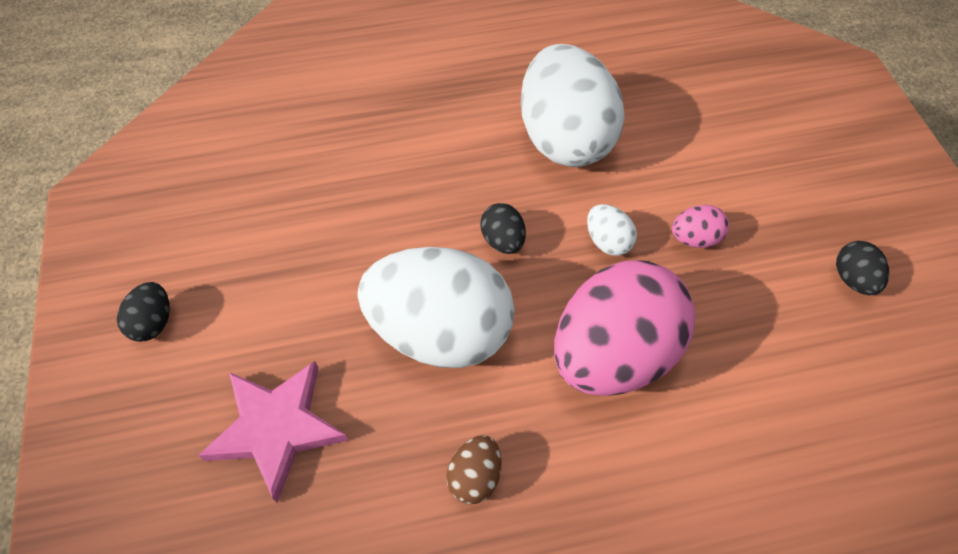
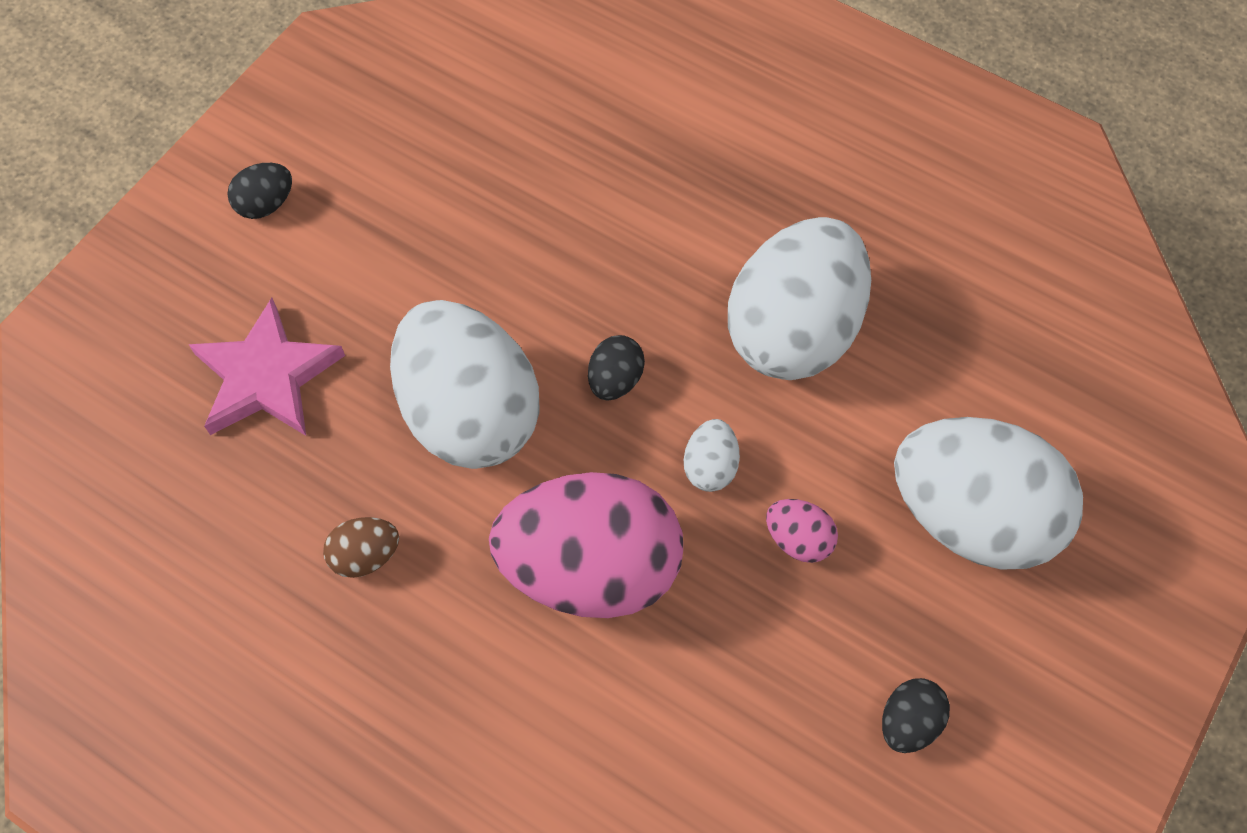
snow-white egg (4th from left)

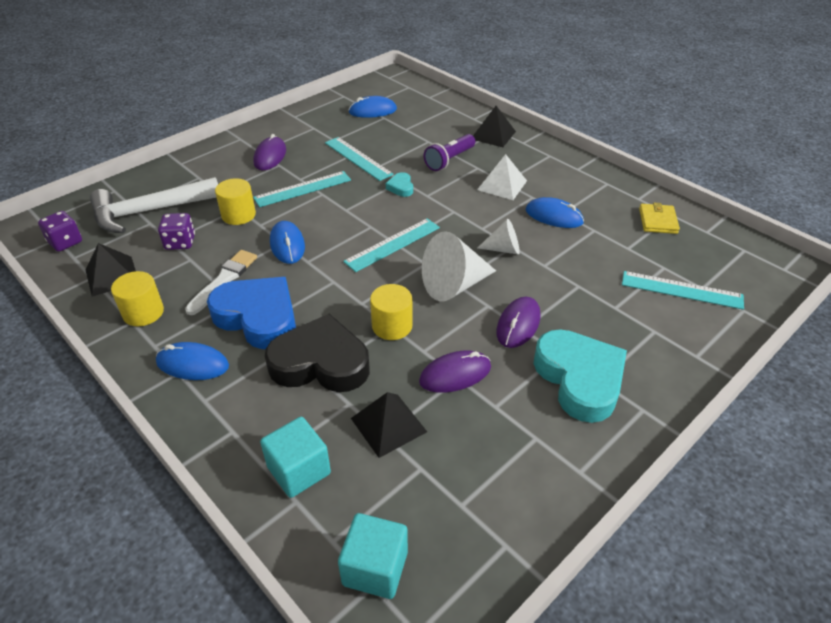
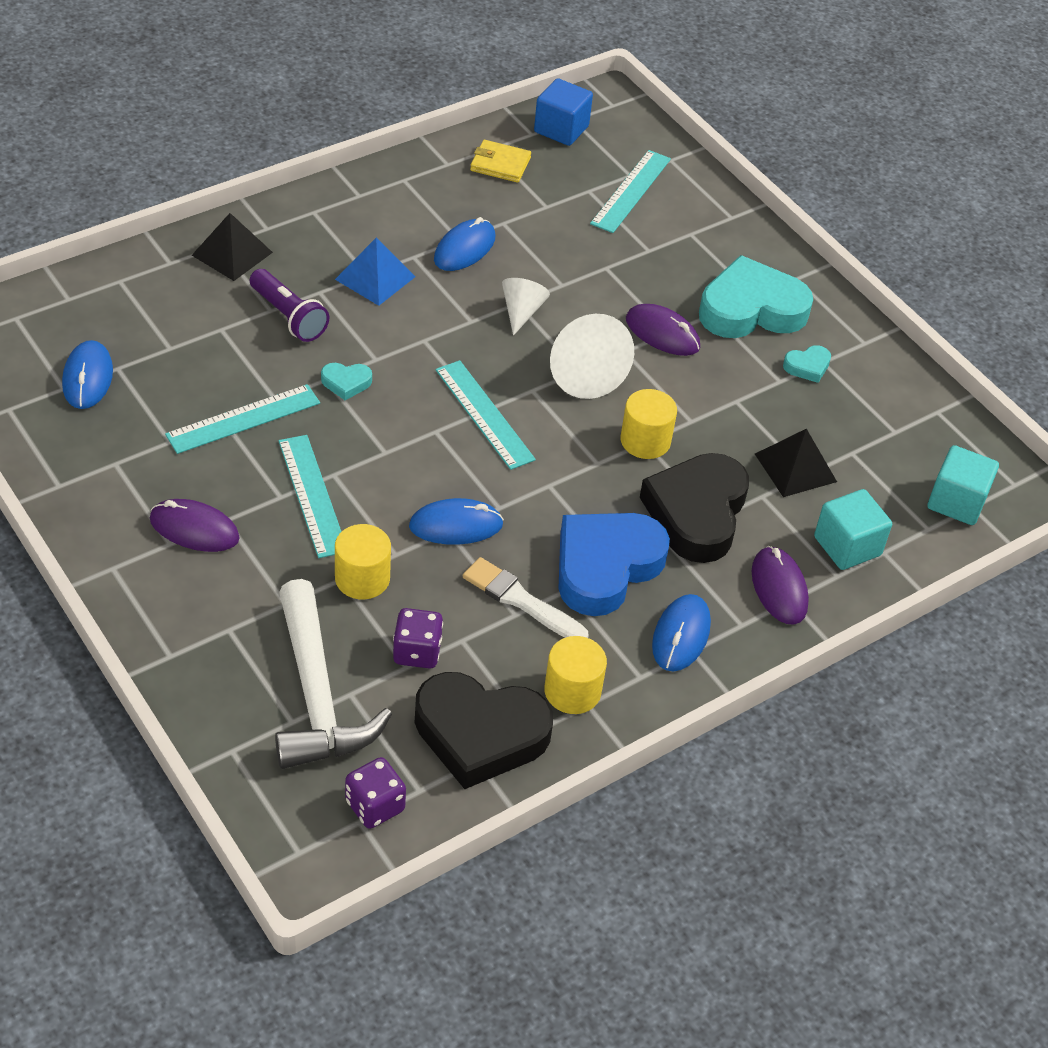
cobalt pyramid shape; black heart (1st from left); violet computer mouse (3rd from left); cobalt cube; turquoise heart (3rd from left)

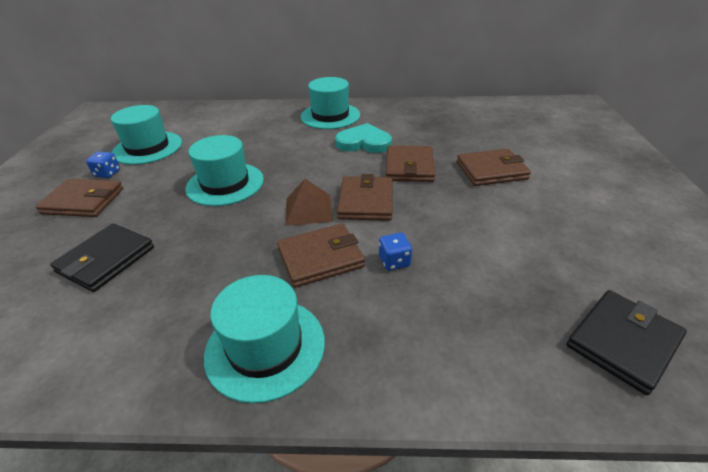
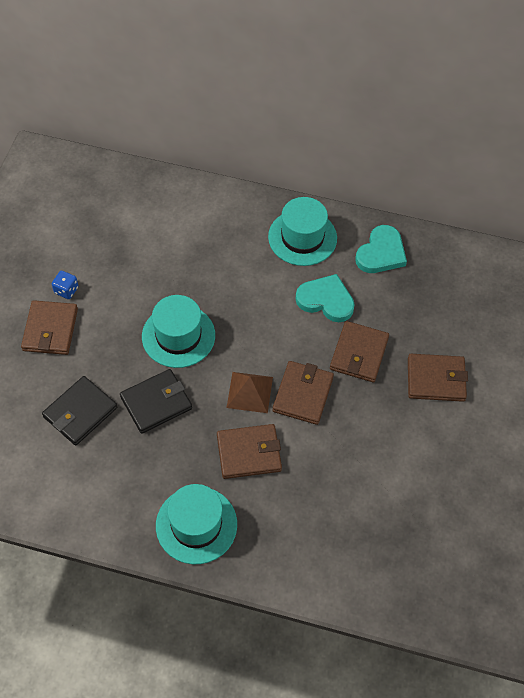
turquoise tall hat (1st from left in the first image); brown billfold (1st from left); cobalt dice (2nd from left in the first image); black billfold (2nd from left); turquoise heart (2nd from left)

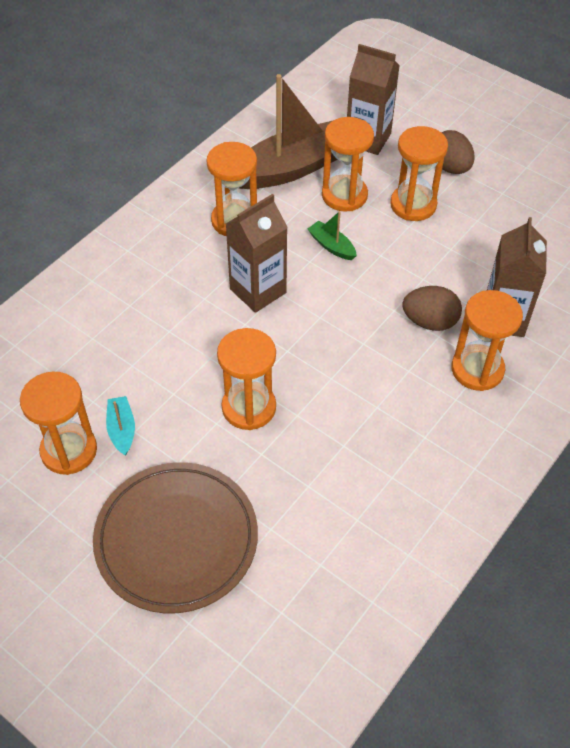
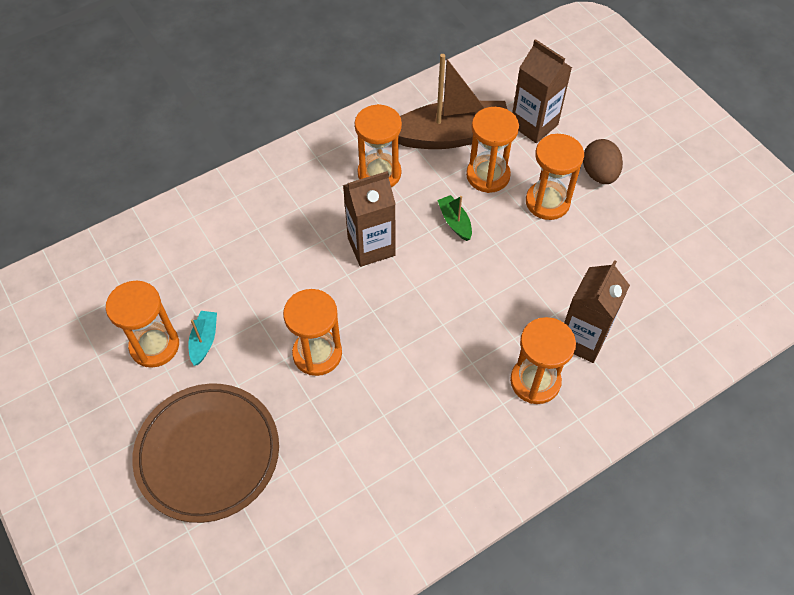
brown egg (1st from left in the first image)

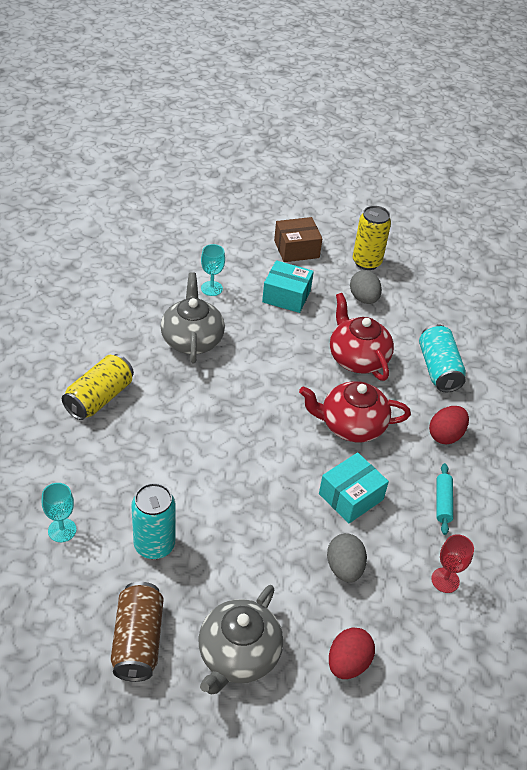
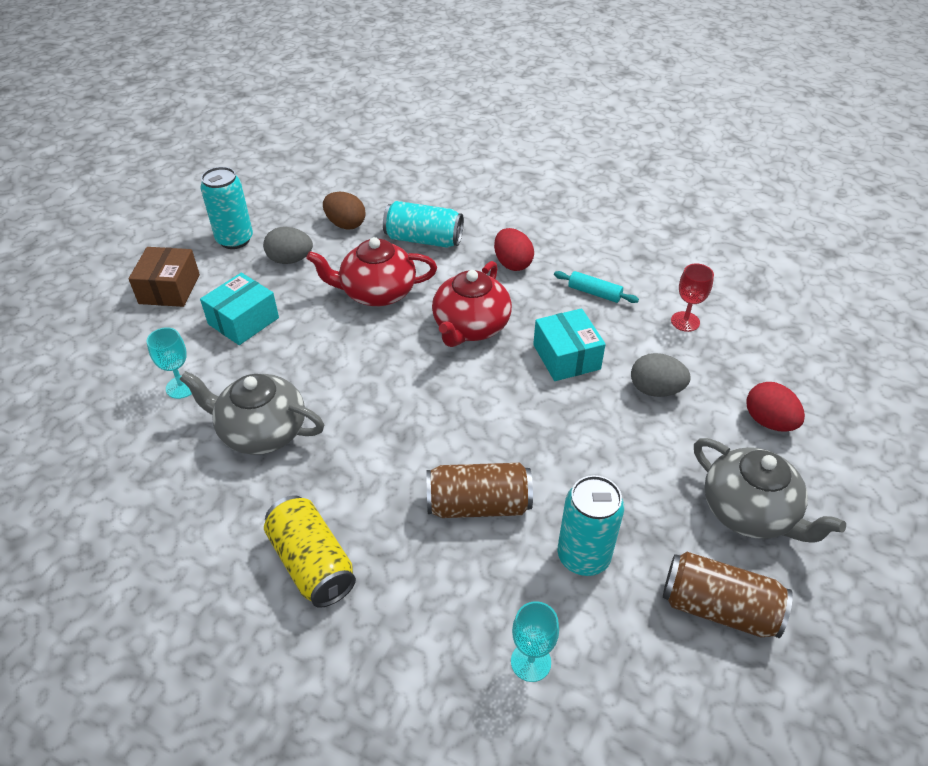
turquoise can (1st from left); brown egg; brown can (1st from left)

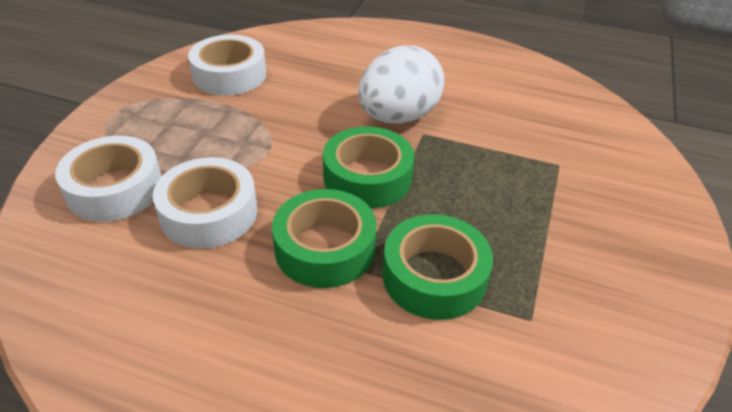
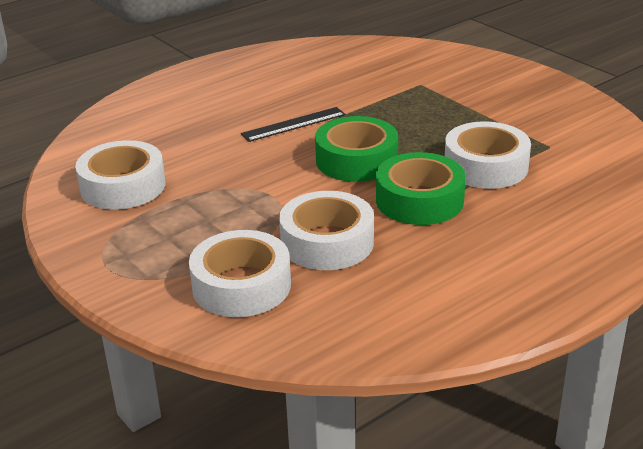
black measuring stick; snow-white roll of tape (4th from left)

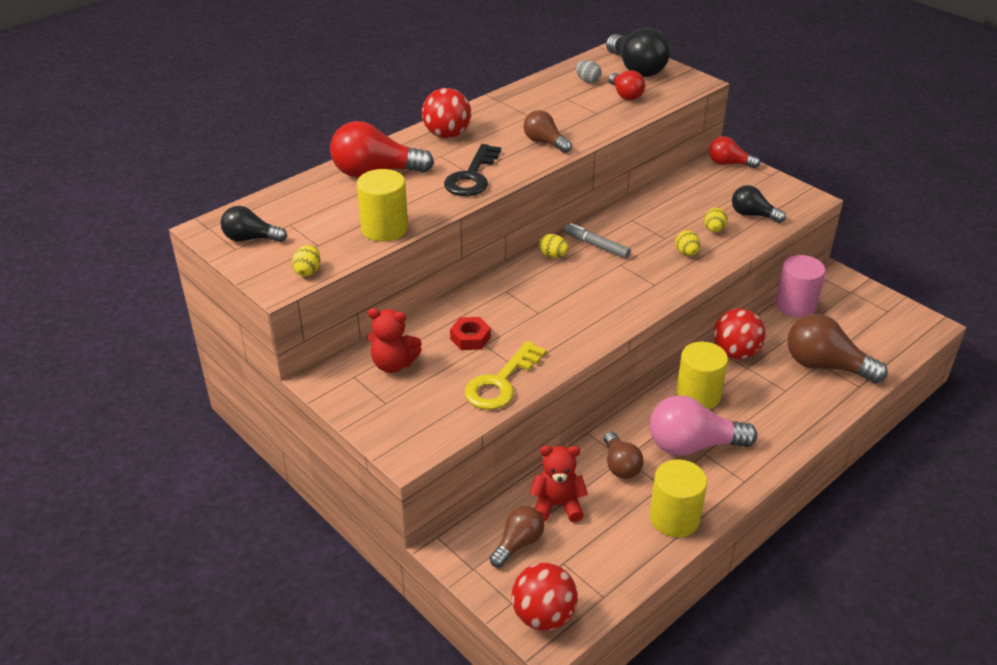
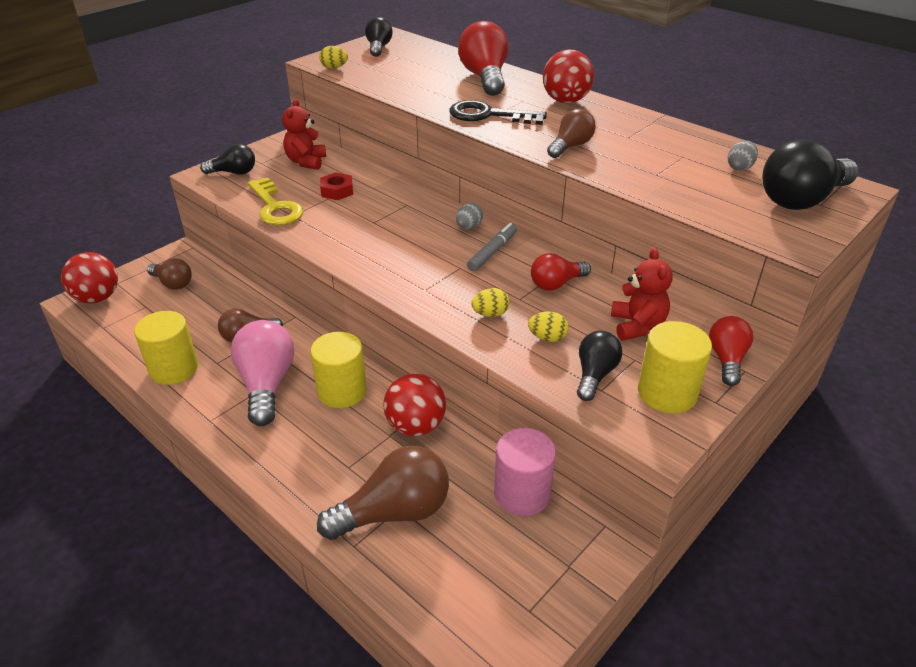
crimson bulb (2nd from left); golden cylinder (3rd from left); gray egg (1st from left); brown bulb (3rd from left); golden latchkey; crimson stuffed bear (2nd from left); black bulb (1st from left)

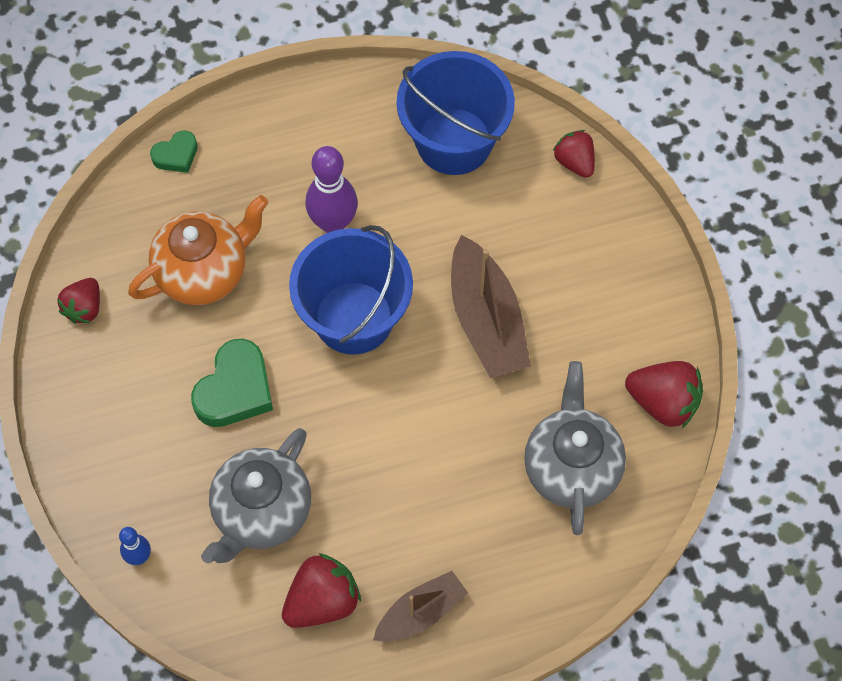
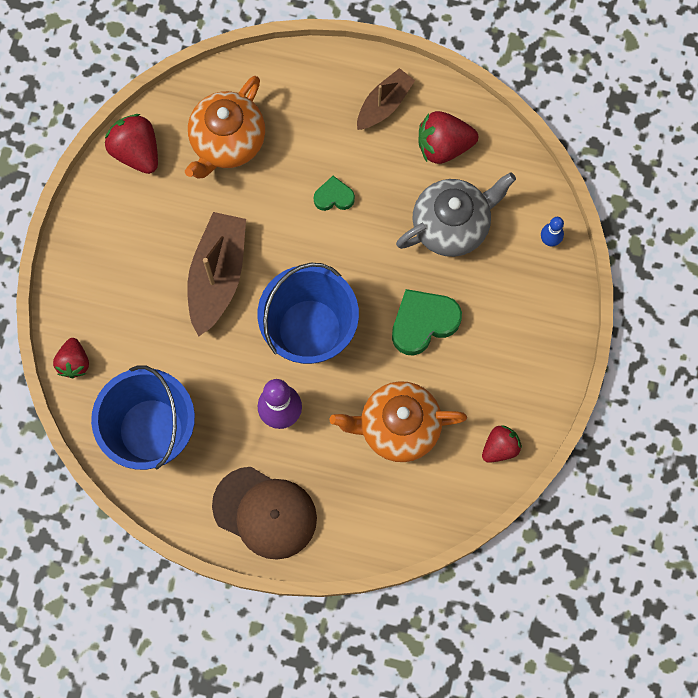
emerald heart (1st from left); orange-coloured teapot (1st from left); brown boat (2nd from left); brown cap

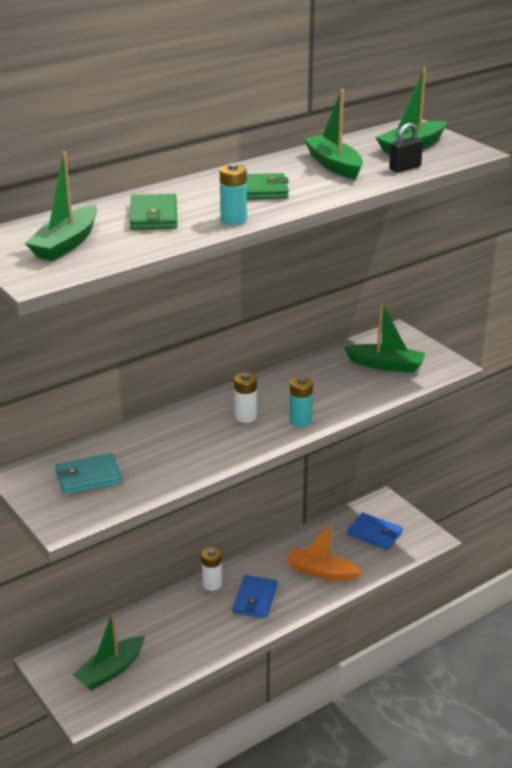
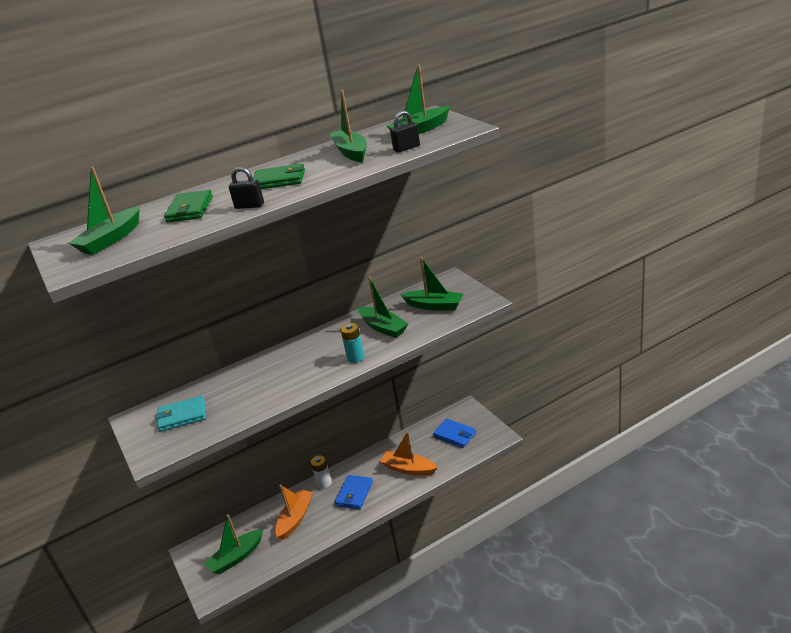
black small lock (1st from left); snow-white battery (2nd from left in the first image); emerald boat (4th from left); orange-coloured boat (1st from left)

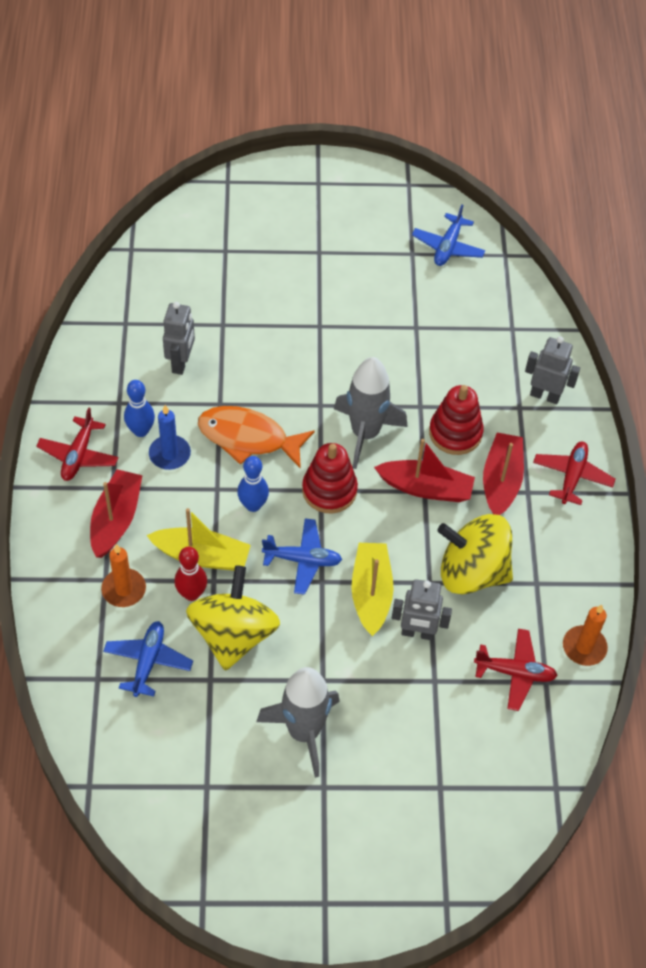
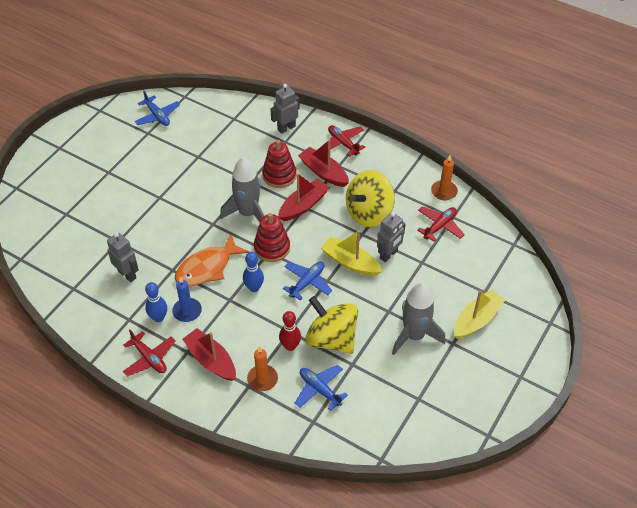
golden boat (2nd from left)

